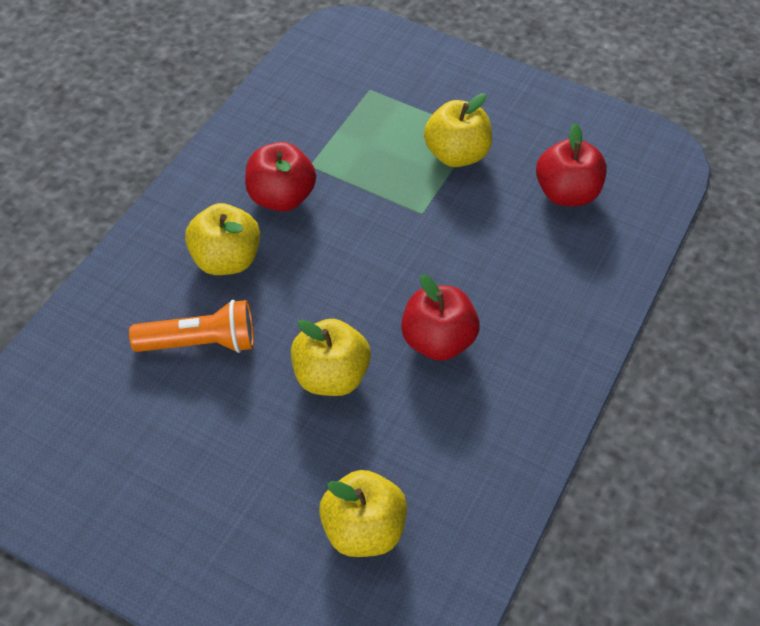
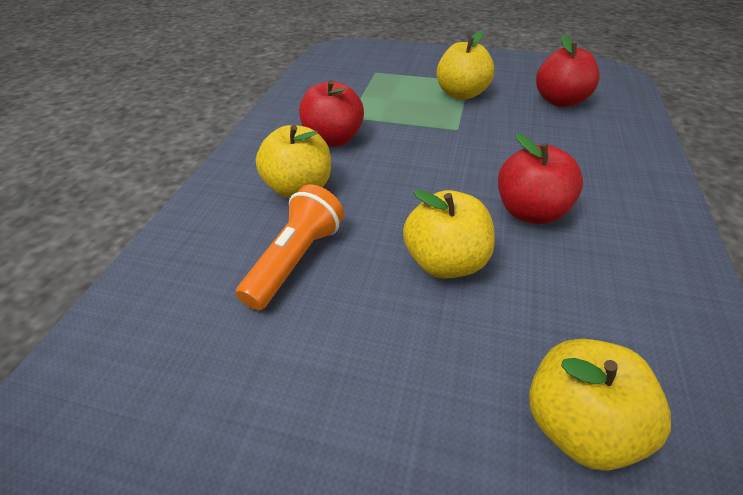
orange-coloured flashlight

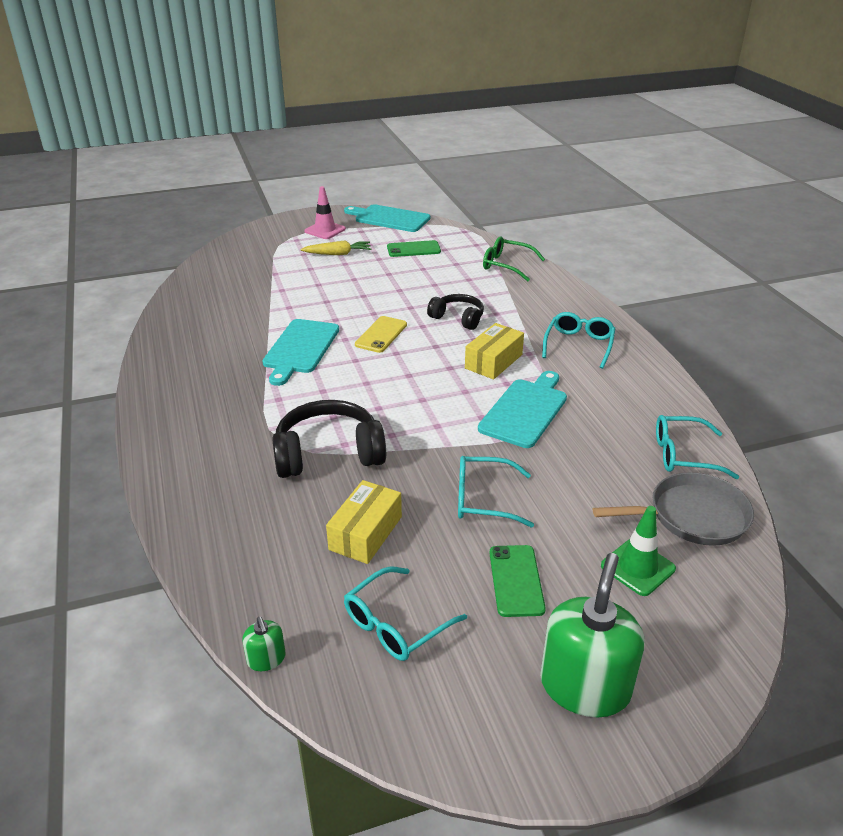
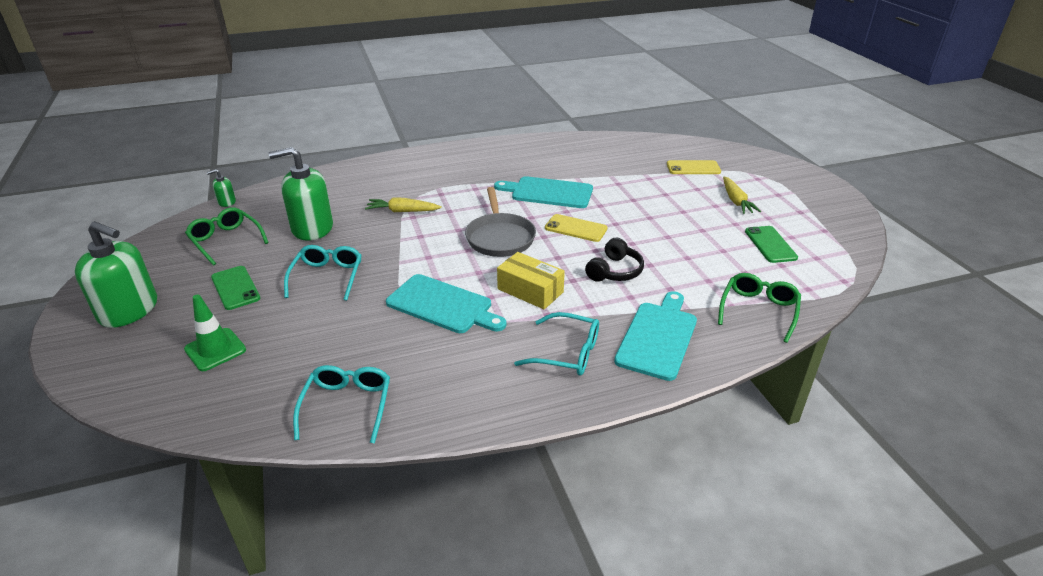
rose-pink safety cone; turquoise bread board (3rd from left); golden toy carrot (1st from left); gray frying pan; emerald soap pump (3rd from left); emerald mobile phone (1st from left); emerald eyeglasses (1st from left); golden mobile phone (2nd from left)

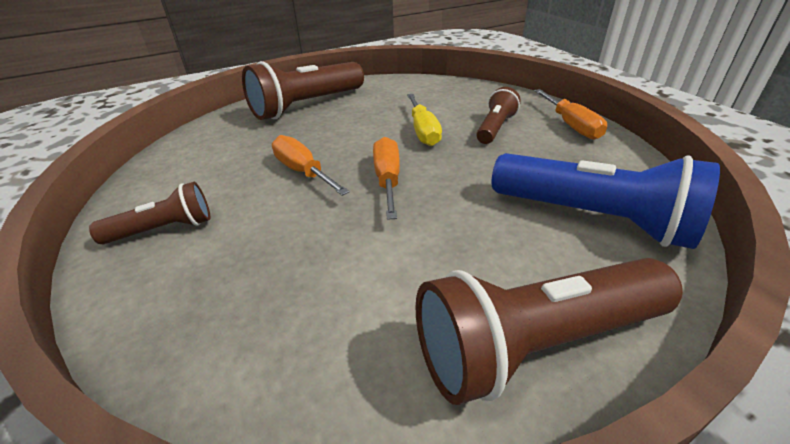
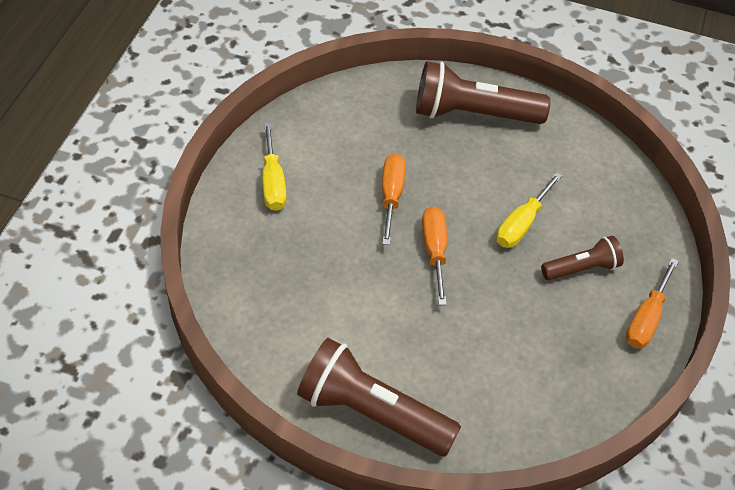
orange-coloured hand screwdriver (2nd from left); cobalt flashlight; golden hand screwdriver (1st from left)

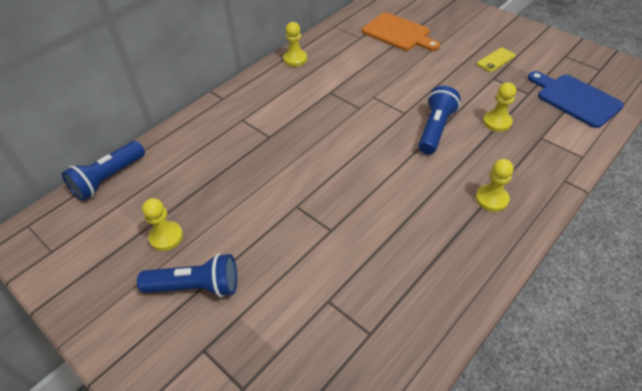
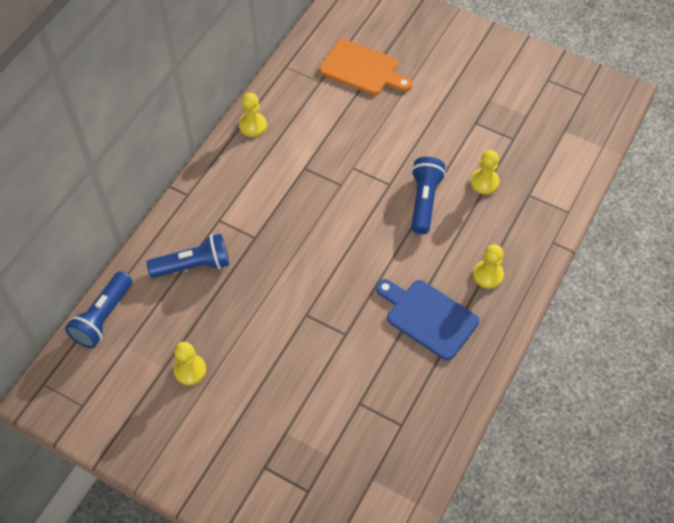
golden mobile phone; cobalt bread board; cobalt flashlight (2nd from left)

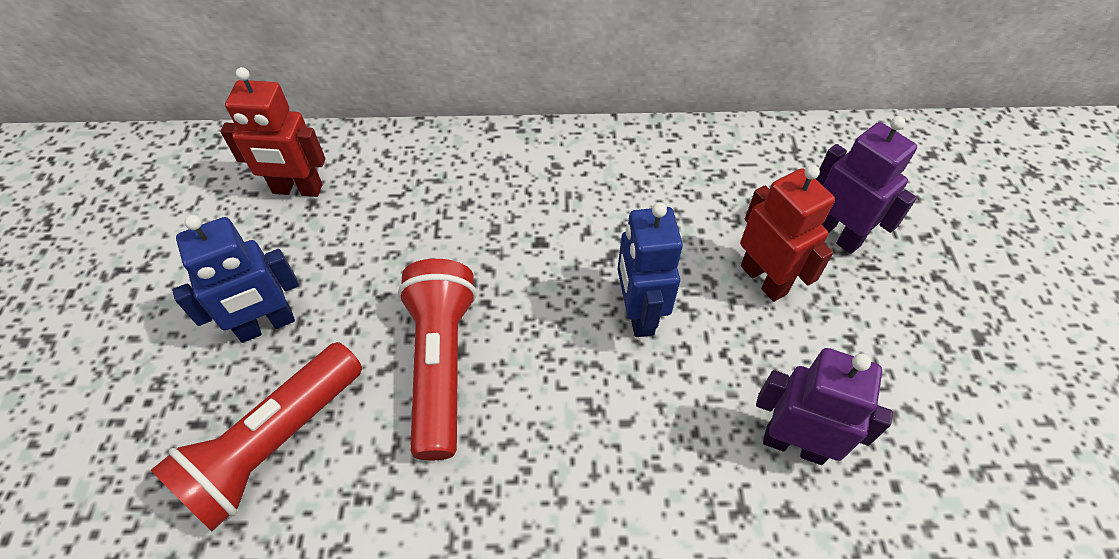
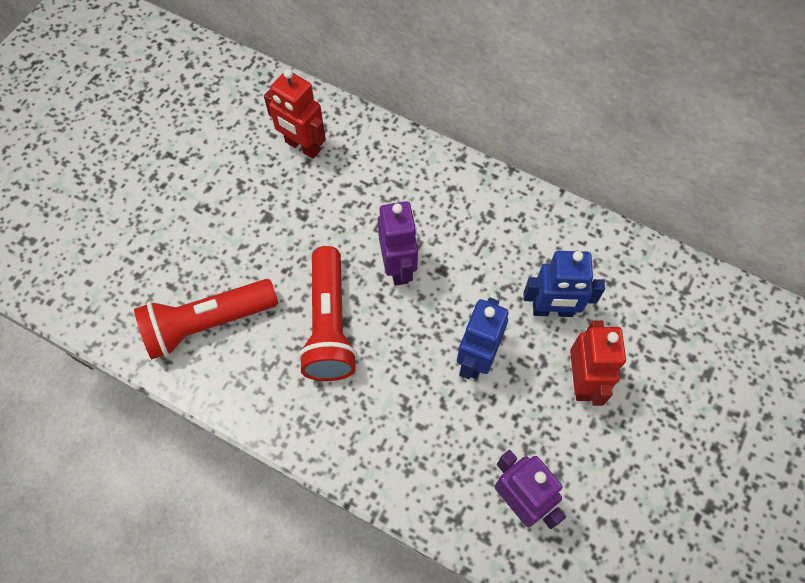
violet robot figure (1st from left); cobalt robot figure (2nd from left); crimson flashlight (2nd from left)

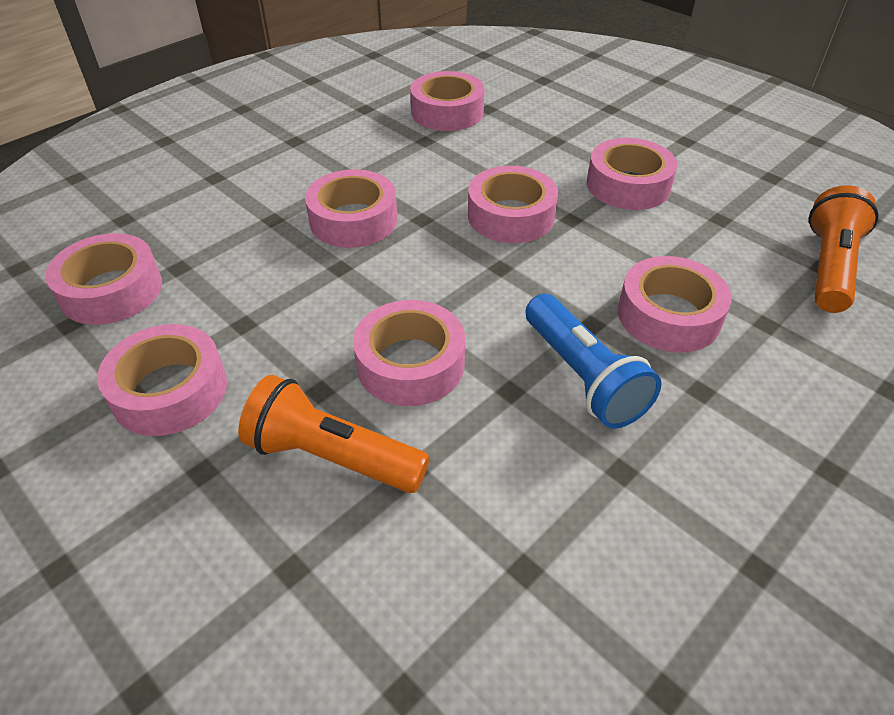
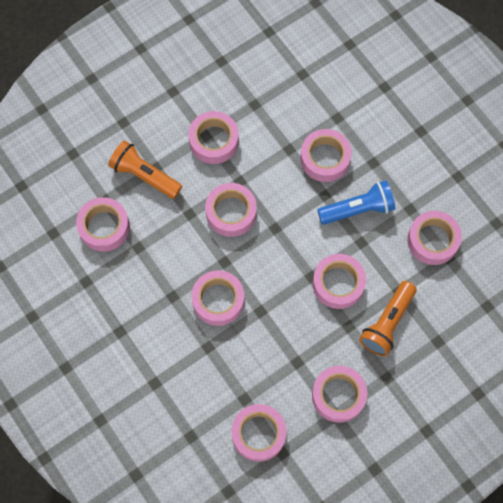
orange-coloured flashlight (1st from left); rose-pink roll of tape (9th from left)

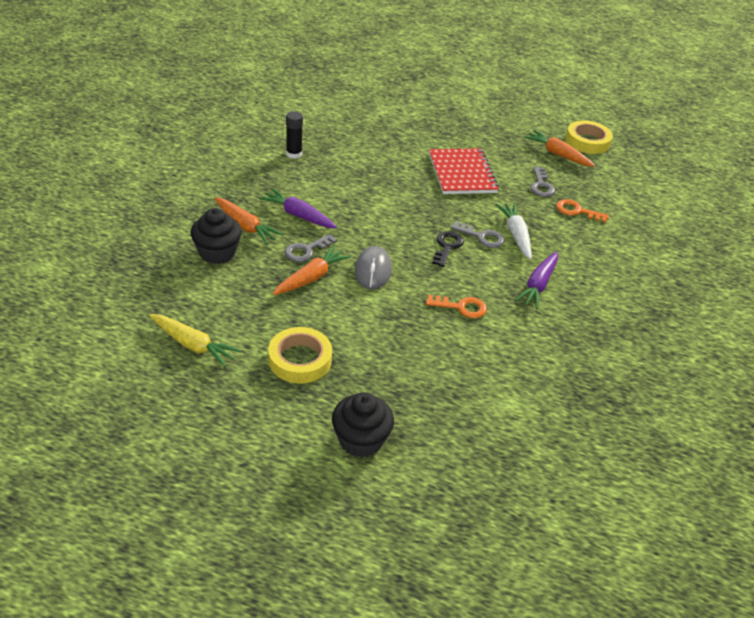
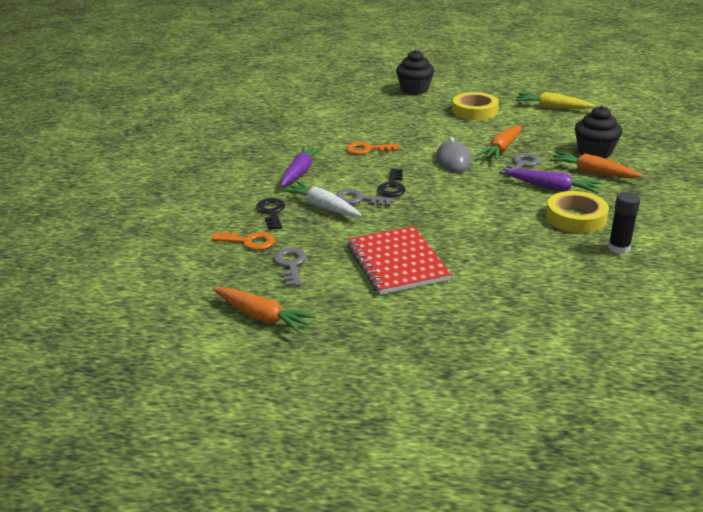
golden roll of tape (2nd from left); snow-white toy carrot; black latchkey (1st from left)

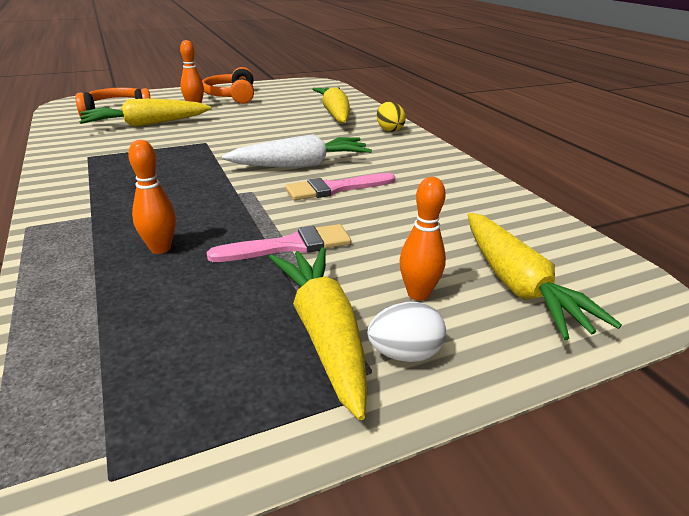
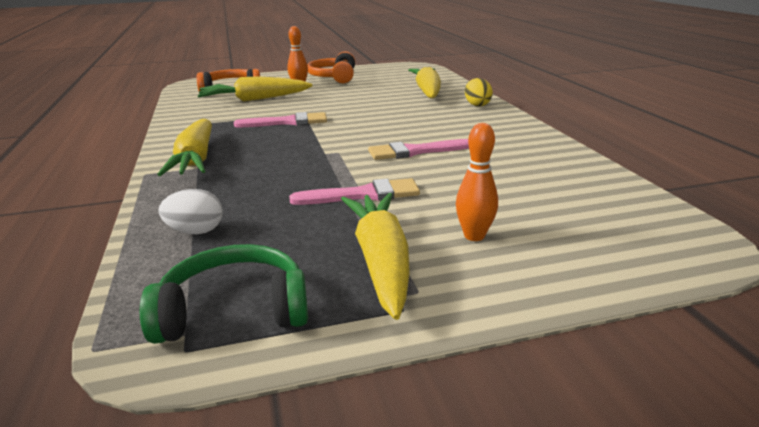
snow-white toy carrot; orange-coloured tenpin (1st from left in the first image); golden toy carrot (1st from left); snow-white egg; rose-pink brush (1st from left); emerald over-ear headphones

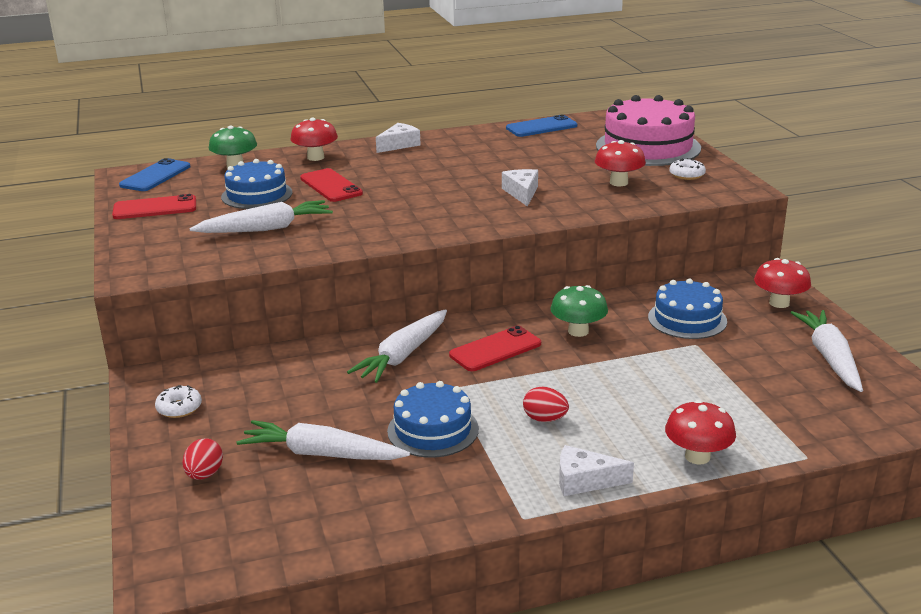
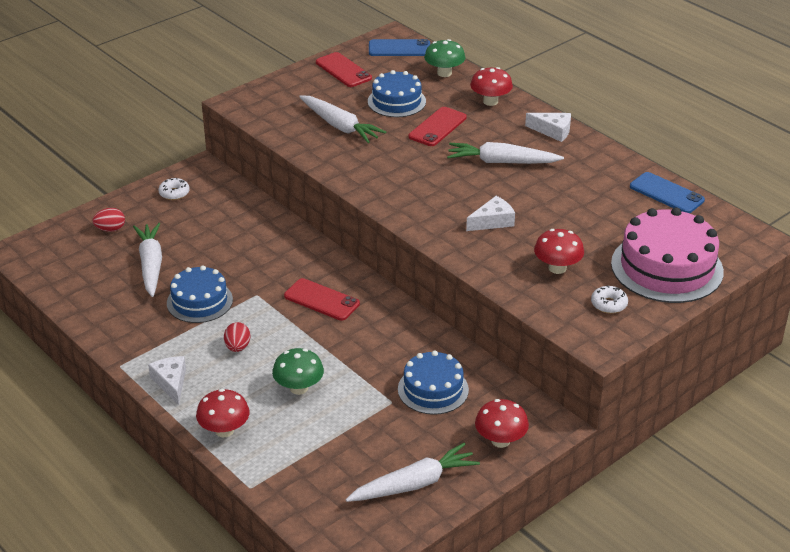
emerald toadstool (1st from left); snow-white toy carrot (4th from left)

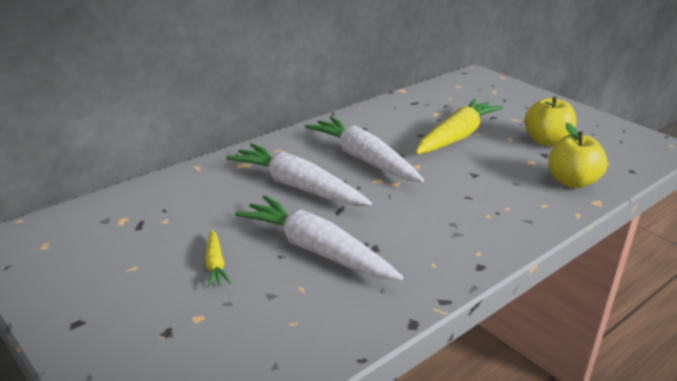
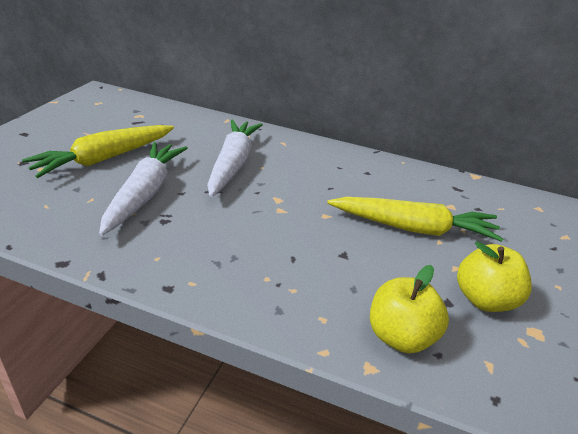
snow-white toy carrot (3rd from left in the first image); golden toy carrot (1st from left)

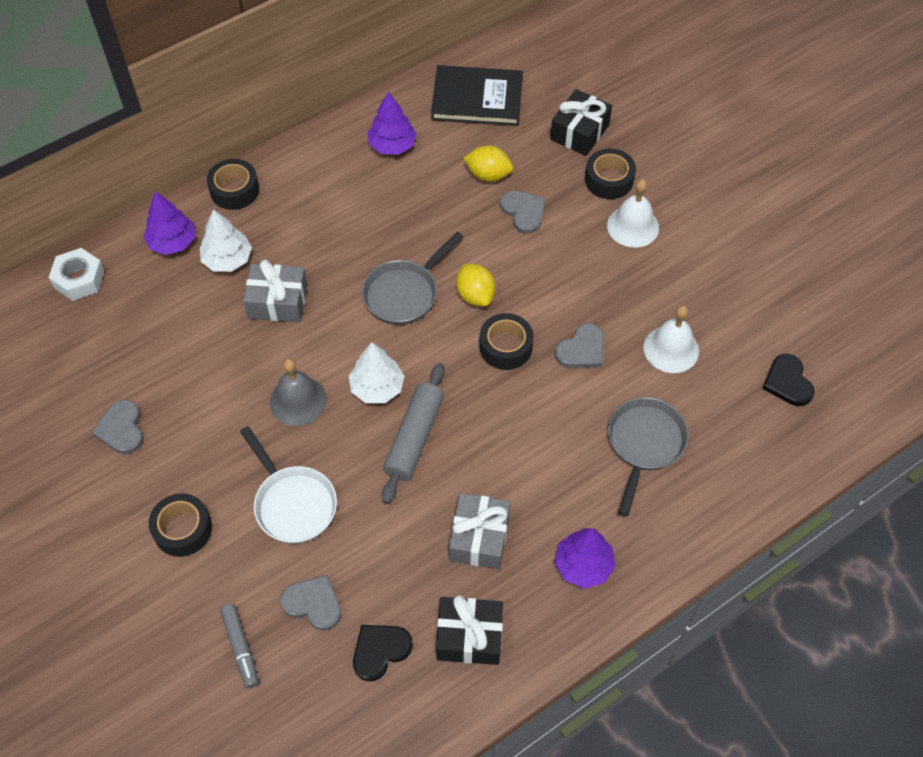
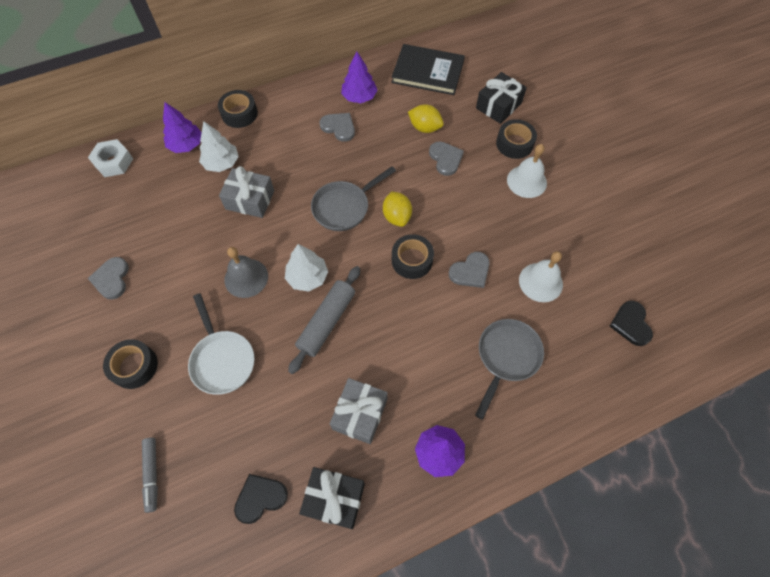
gray heart (2nd from left)

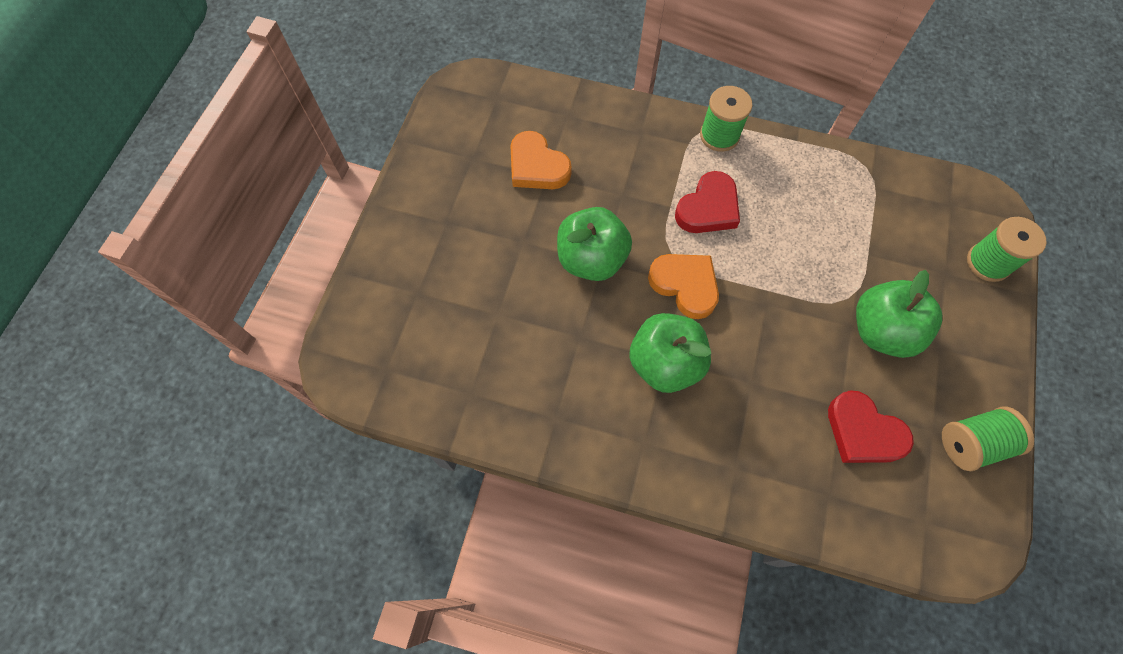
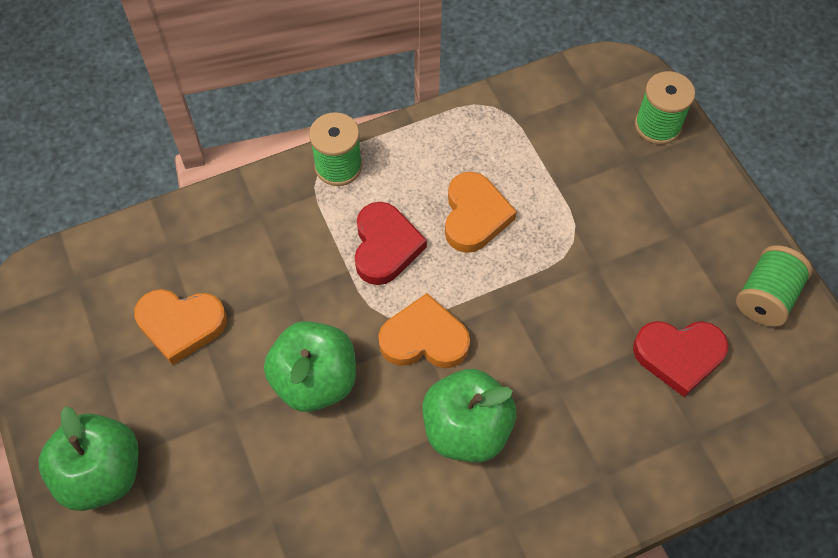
emerald apple (1st from left); orange-coloured heart (3rd from left)

